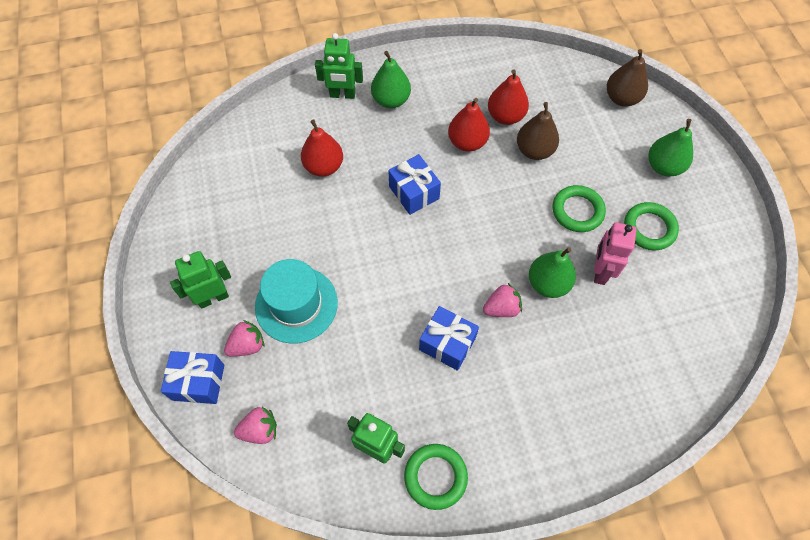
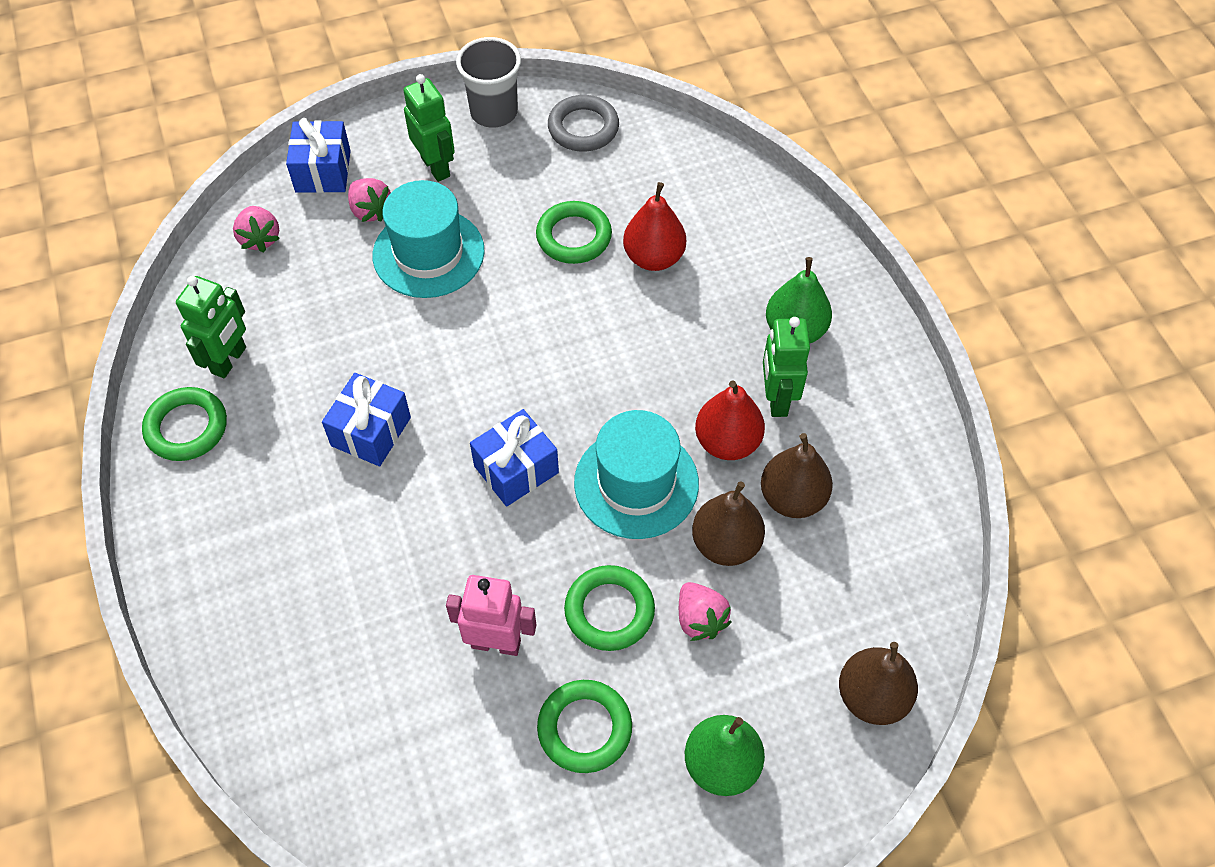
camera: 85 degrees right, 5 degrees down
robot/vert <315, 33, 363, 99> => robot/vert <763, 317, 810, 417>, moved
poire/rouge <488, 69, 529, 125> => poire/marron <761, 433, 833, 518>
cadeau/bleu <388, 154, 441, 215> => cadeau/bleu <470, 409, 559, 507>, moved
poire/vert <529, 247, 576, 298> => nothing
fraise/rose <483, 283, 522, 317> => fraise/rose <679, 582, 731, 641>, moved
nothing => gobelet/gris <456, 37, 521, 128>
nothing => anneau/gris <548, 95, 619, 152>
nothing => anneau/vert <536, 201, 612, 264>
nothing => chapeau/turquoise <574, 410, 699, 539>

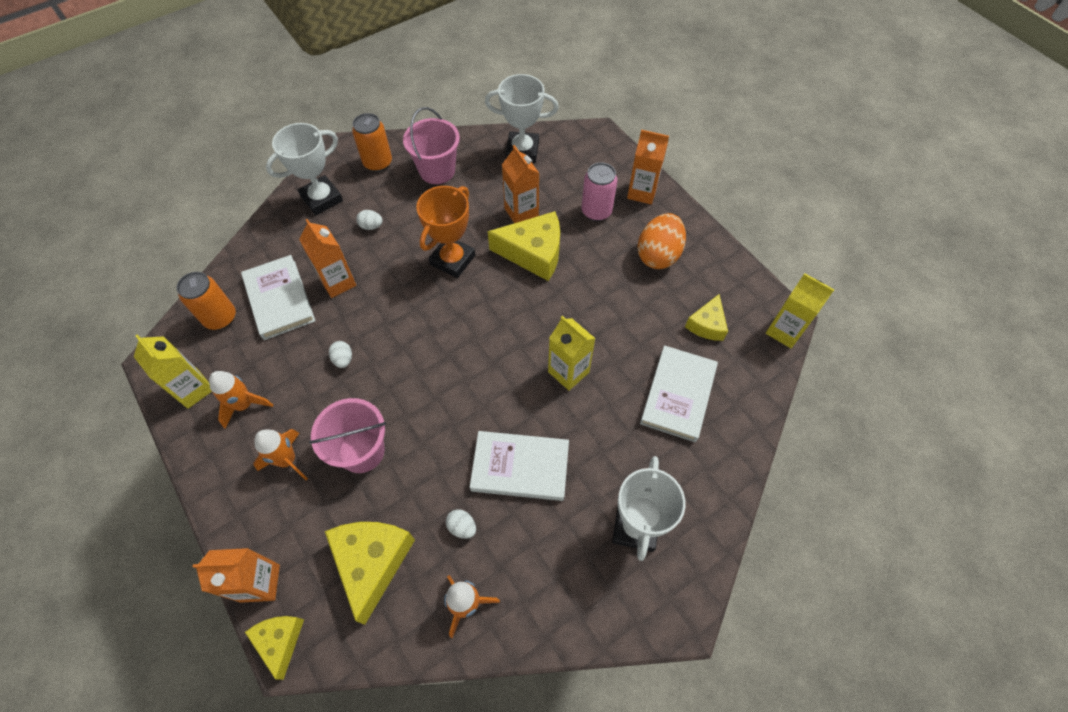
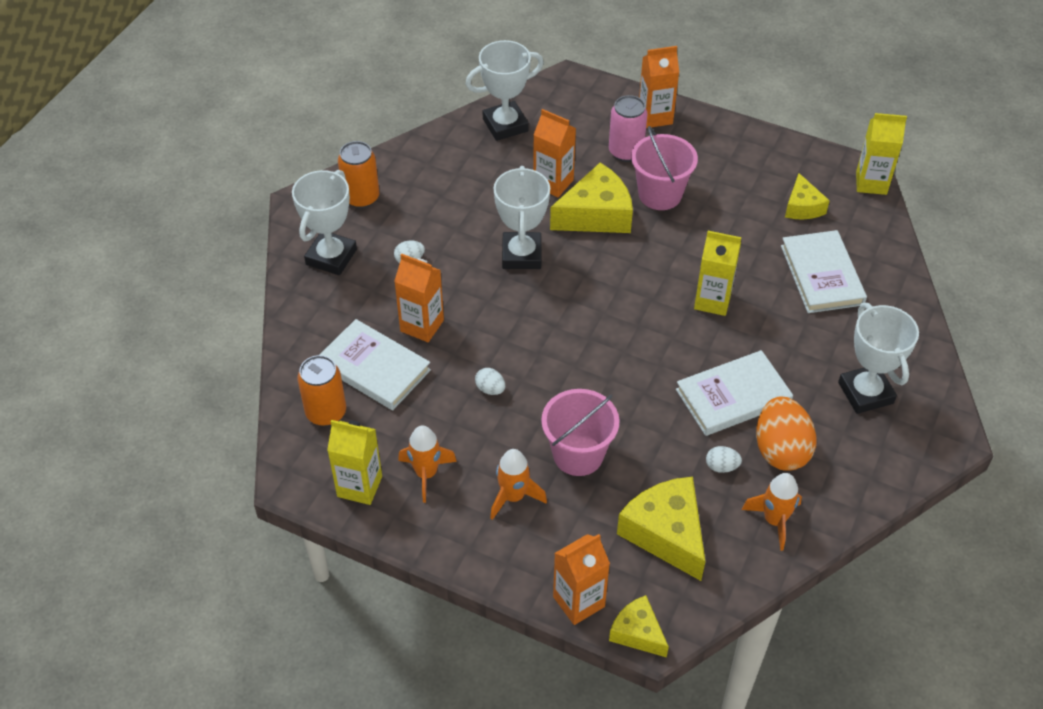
camera: 30 degrees left, 10 degrees down
seau/rose <403, 107, 460, 184> => seau/rose <631, 126, 698, 210>, moved
trophée/orange <416, 186, 475, 278> => trophée/blanc <494, 166, 550, 269>
œuf/orange <637, 213, 686, 269> => œuf/orange <756, 397, 817, 470>, moved

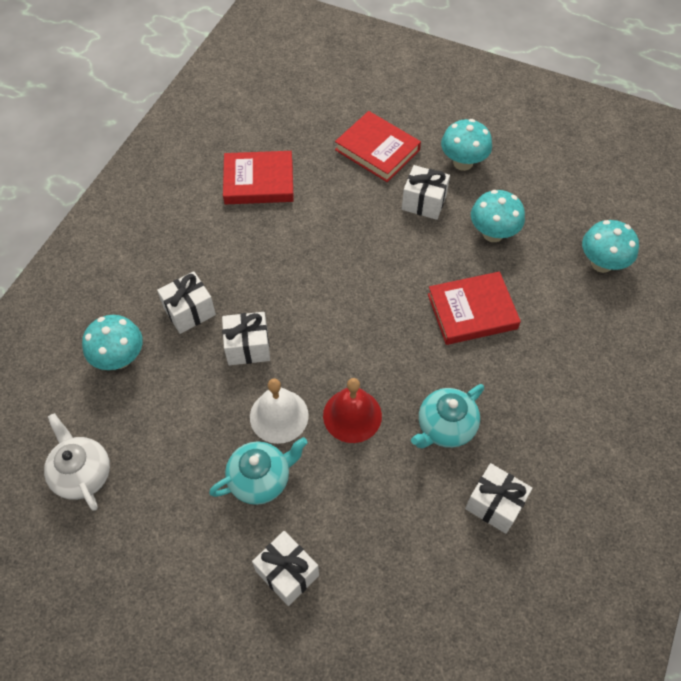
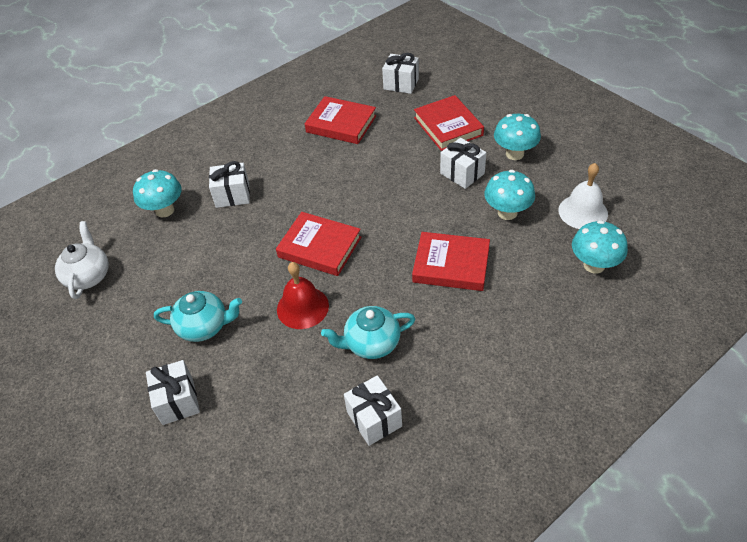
camera: 30 degrees right, 10 degrees down
cadeau/blanc <222, 312, 270, 365> => cadeau/blanc <382, 53, 419, 94>, moved
cloche/blanc <250, 378, 309, 444> => cloche/blanc <558, 163, 608, 229>, moved
nothing => livre/rouge <276, 212, 361, 276>

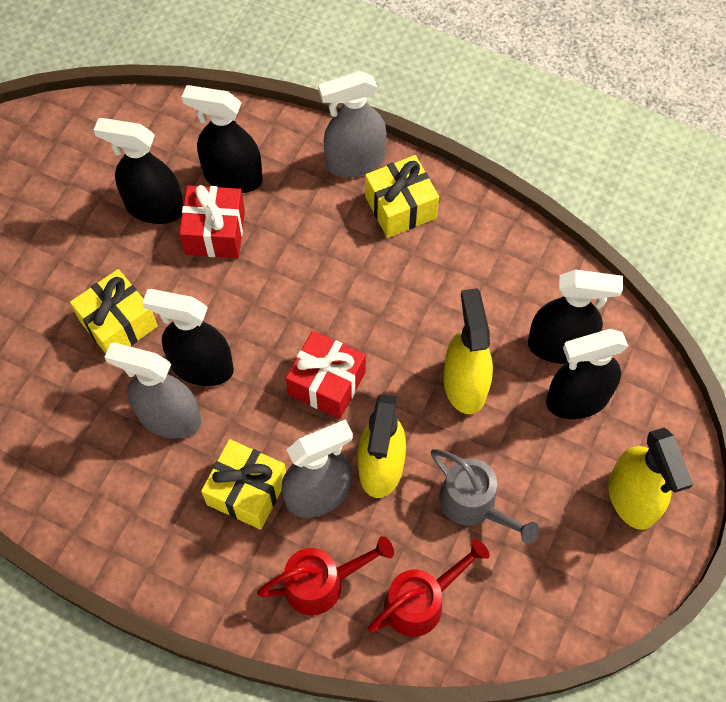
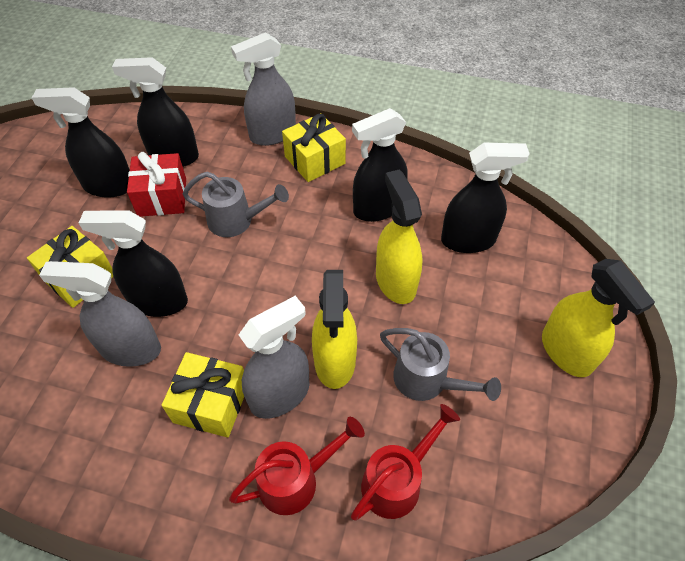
camera: 10 degrees left, 10 degrees down
vaporisateur/noir <546, 329, 628, 419> => vaporisateur/noir <352, 108, 408, 222>, moved
cadeau/rouge <286, 331, 366, 419> => nothing
nothing => arrosoir/gris <183, 172, 289, 237>

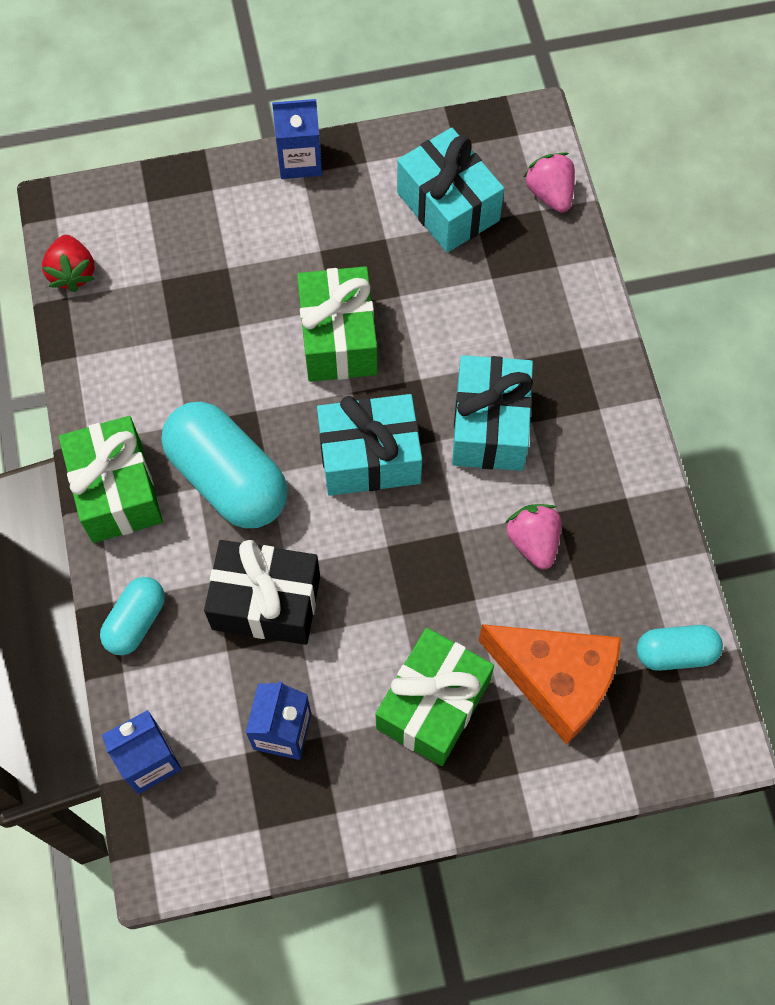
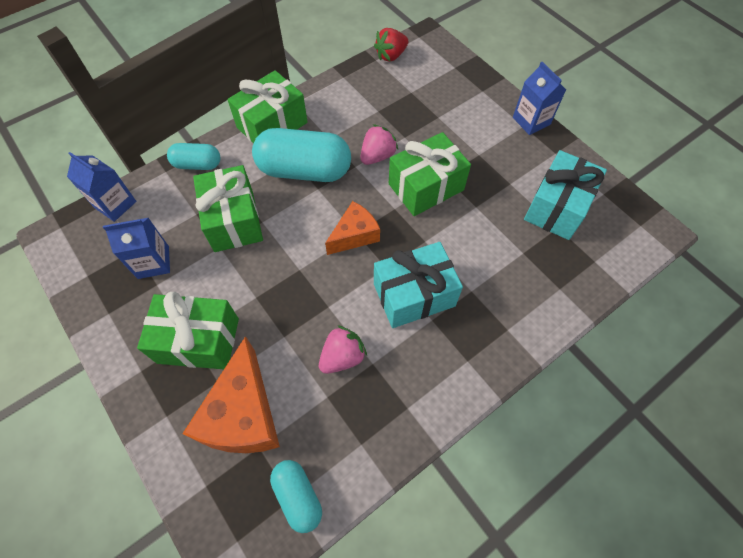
camera: 65 degrees right, 5 degrees down
fraise/rose <523, 152, 575, 212> => fraise/rose <360, 124, 398, 165>, moved
cadeau/turquoise <317, 394, 422, 496> => fromage/orange <325, 201, 380, 255>
gélule/turquoise <161, 402, 287, 528> => gélule/turquoise <252, 128, 351, 182>, 75 degrees clockwise
cadeau/noir <204, 540, 320, 645> => cadeau/vert <193, 165, 263, 252>

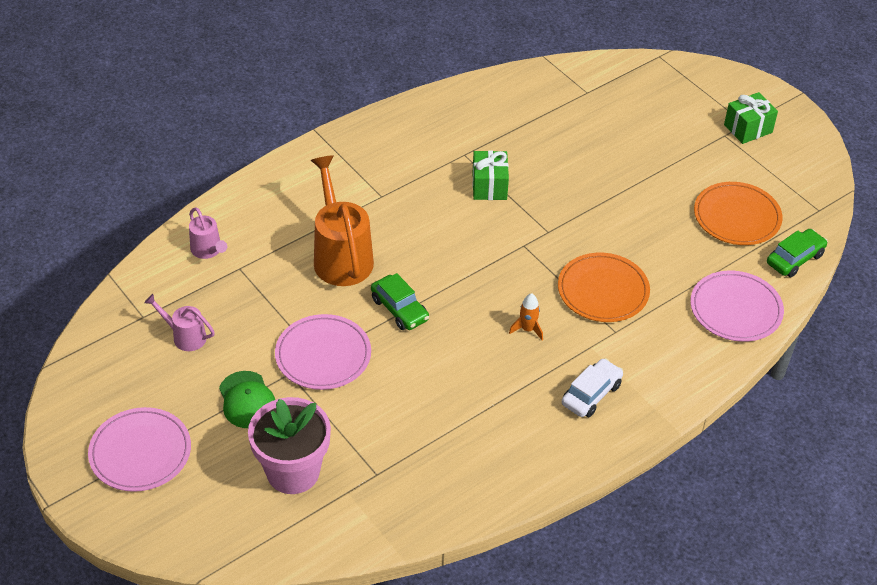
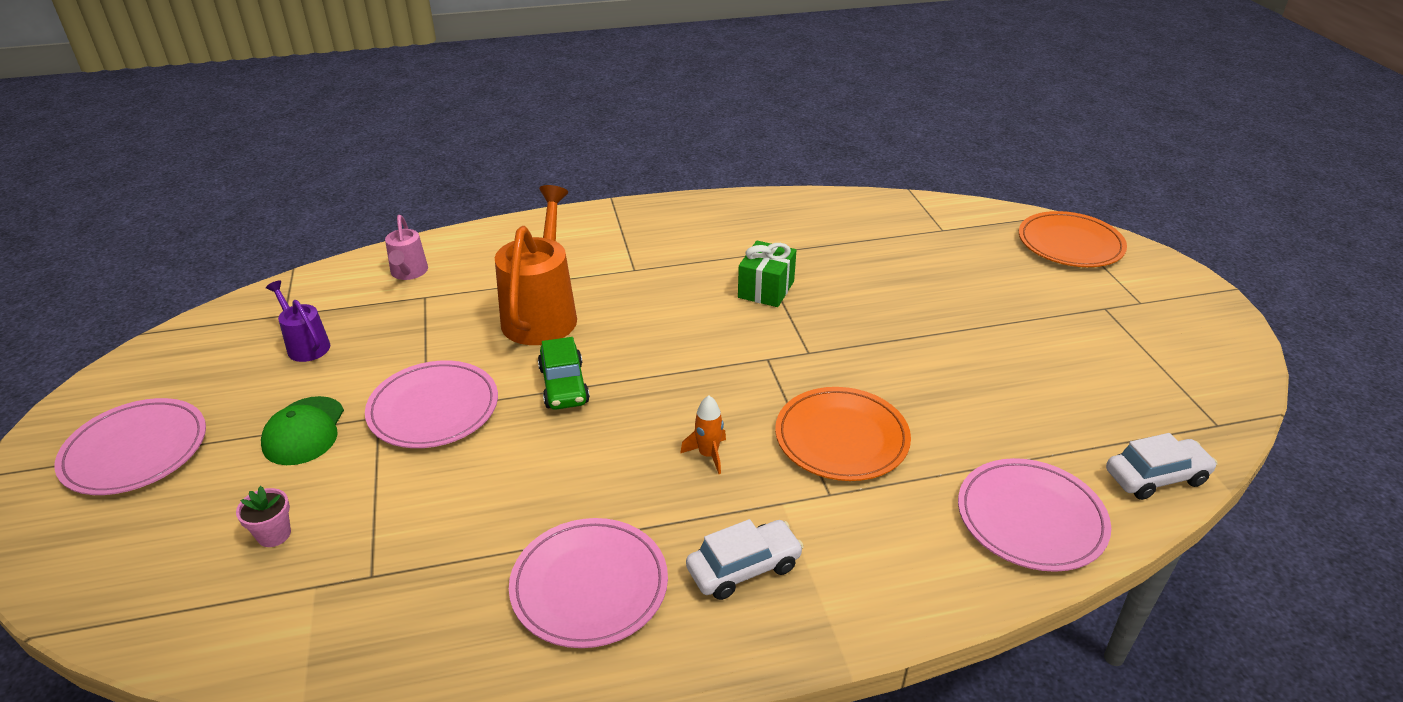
camera: 25 degrees right, 10 degrees down
cadeau/vert <724, 92, 778, 144> => nothing
assiette/orange <694, 182, 782, 245> => assiette/orange <1019, 211, 1127, 267>, moved
voiture/vert <767, 229, 828, 277> => voiture/blanc <1106, 433, 1217, 500>
arrosoir/rose <144, 294, 215, 351> => arrosoir/violet <266, 280, 330, 362>
pot de fleurs/rose <248, 397, 331, 494> => pot de fleurs/rose <236, 486, 291, 547>, x0.41
nothing => assiette/rose <509, 518, 668, 648>

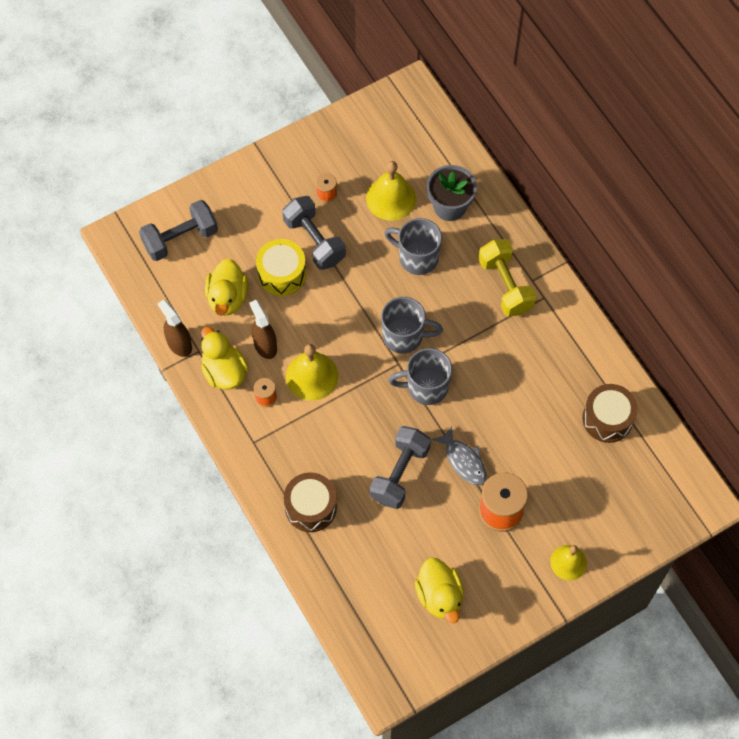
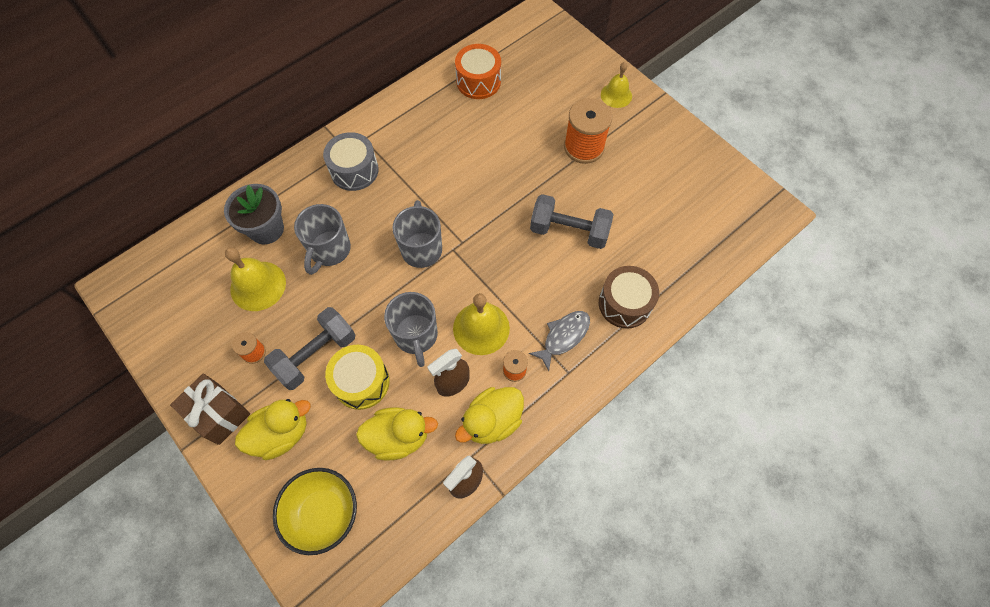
camera: 100 degrees left, 0 degrees up
haltère/gris <139, 200, 218, 261> => bol/jaune <273, 468, 357, 555>
haltère/jaune <478, 239, 536, 316> => tambour/gris <323, 132, 379, 191>
tasse/gris <388, 348, 452, 405> => tasse/gris <384, 292, 438, 367>, moved
tambour/marron <582, 384, 638, 443> => tambour/orange <455, 44, 501, 99>
poisson/gris <432, 426, 487, 485> => poisson/gris <529, 311, 590, 371>, moved
canard/jaune <415, 558, 464, 623> => canard/jaune <235, 399, 311, 460>, moved
nothing => cadeau/marron <170, 373, 250, 445>

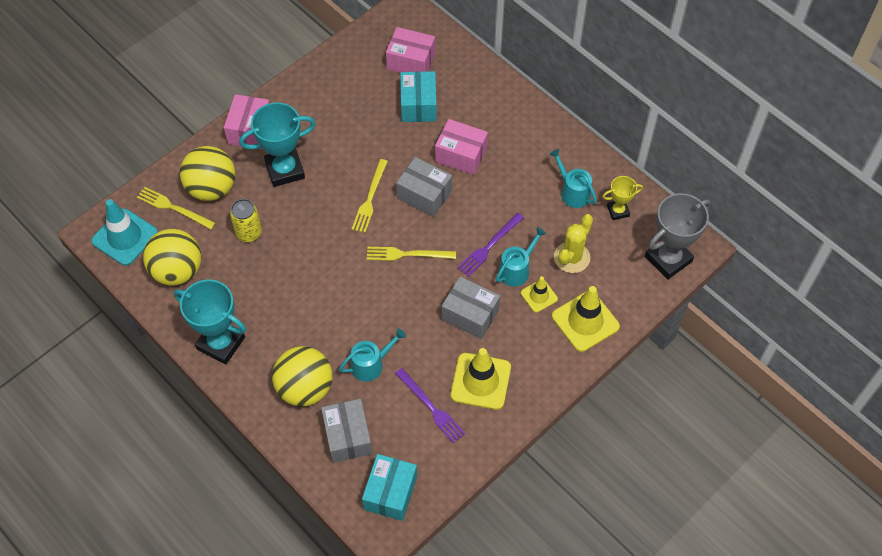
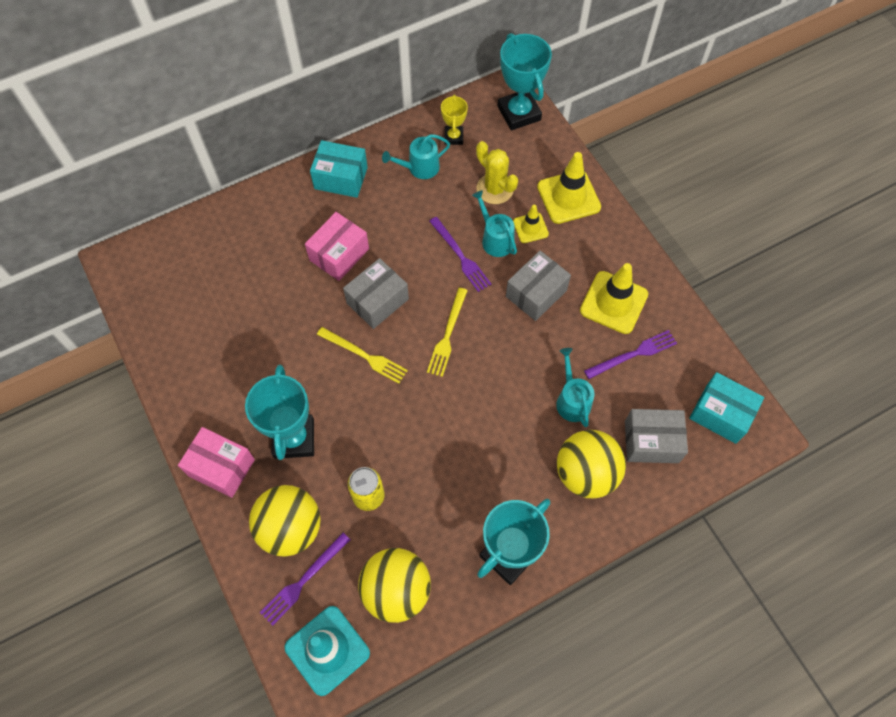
camera: 75 degrees left, 5 degrees up
boîte/rose <386, 27, 435, 73> => nothing
boîte/turquoise <400, 71, 437, 122> => boîte/turquoise <310, 140, 368, 198>, moved
fourchette/jaune <137, 187, 216, 229> => fourchette/violet <260, 533, 351, 626>
trophée/gris <645, 193, 711, 279> => trophée/turquoise <498, 33, 552, 130>

